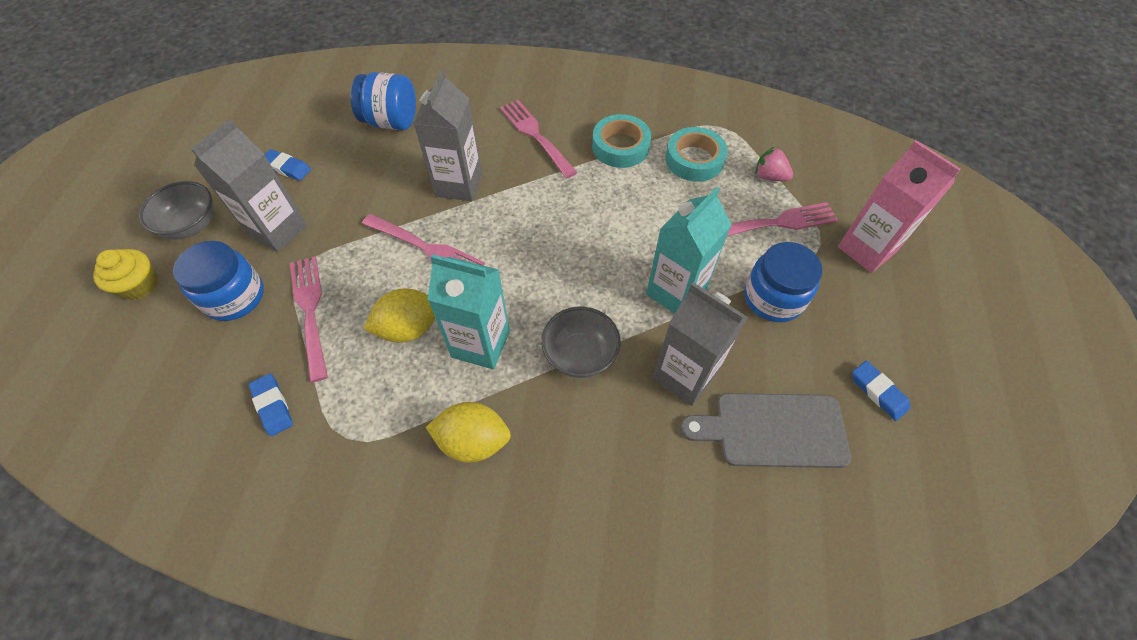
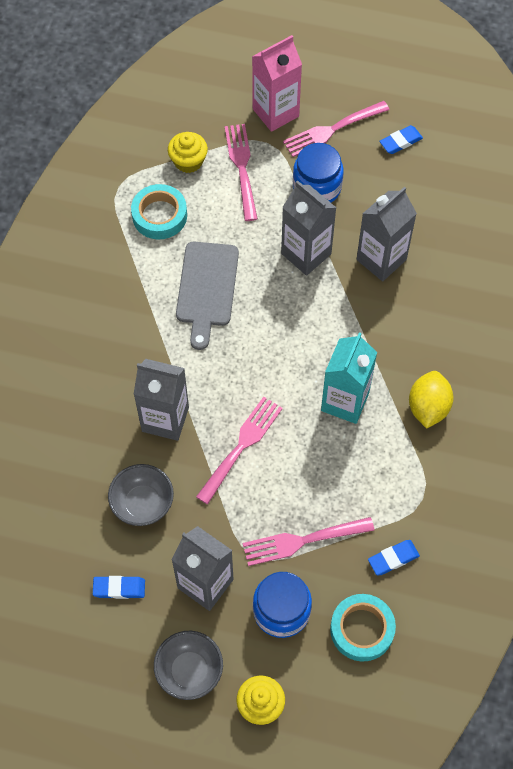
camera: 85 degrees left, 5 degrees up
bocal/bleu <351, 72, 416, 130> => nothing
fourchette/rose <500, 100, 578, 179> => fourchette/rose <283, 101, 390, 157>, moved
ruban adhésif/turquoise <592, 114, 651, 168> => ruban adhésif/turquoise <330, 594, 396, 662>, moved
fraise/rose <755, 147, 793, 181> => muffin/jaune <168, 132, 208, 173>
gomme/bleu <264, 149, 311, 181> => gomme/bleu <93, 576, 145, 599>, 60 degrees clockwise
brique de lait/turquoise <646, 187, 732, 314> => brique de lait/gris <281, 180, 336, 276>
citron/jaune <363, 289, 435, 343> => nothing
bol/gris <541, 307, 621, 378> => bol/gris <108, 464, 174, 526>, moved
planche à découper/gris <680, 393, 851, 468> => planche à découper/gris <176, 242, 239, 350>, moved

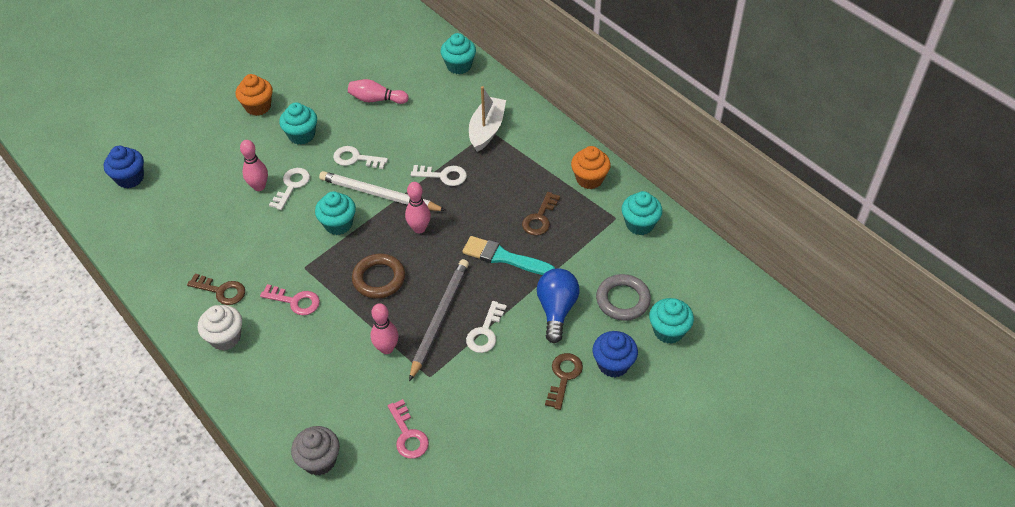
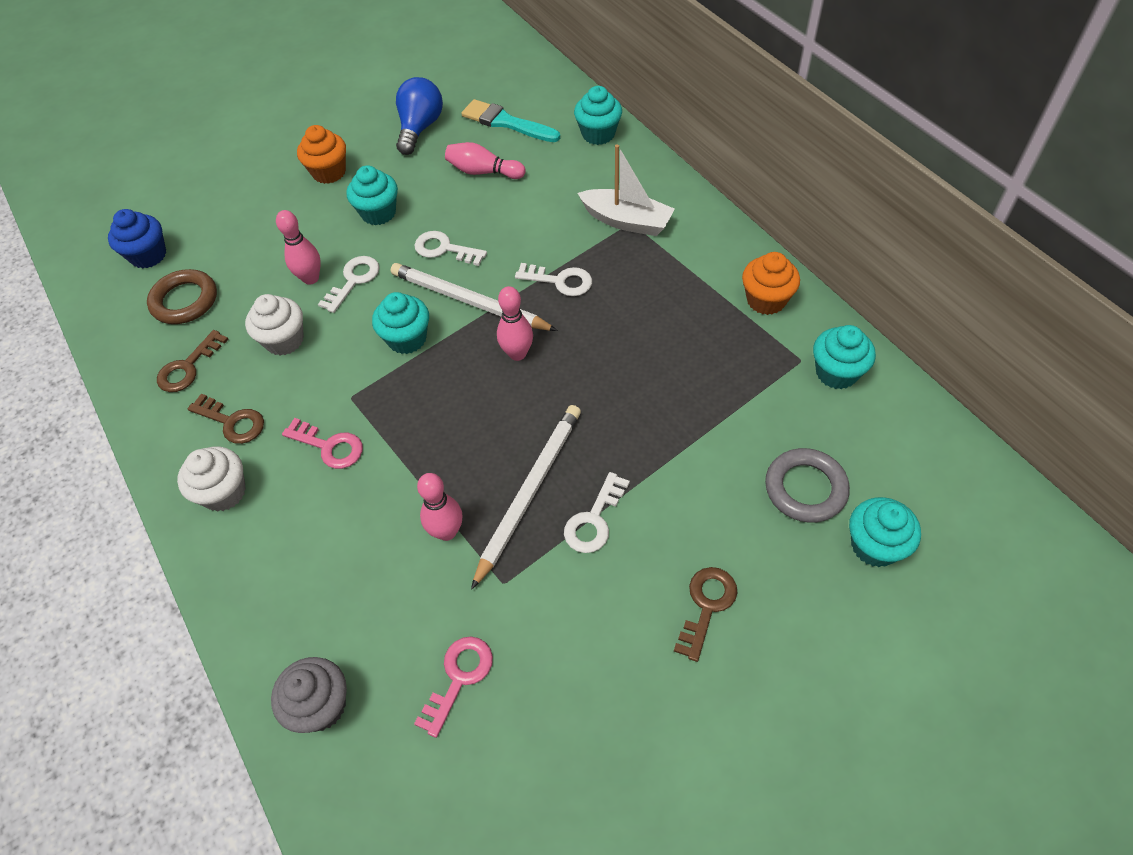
camera: 10 degrees right, 5 degrees up
bateau/blanc <469, 86, 506, 152> => bateau/blanc <578, 144, 675, 236>, 90 degrees clockwise
clé/marron <522, 192, 560, 236> => clé/marron <157, 330, 229, 392>, moved
pinceau/turquoise <462, 236, 555, 275> => pinceau/turquoise <461, 99, 560, 142>, moved
anneau/marron <352, 254, 405, 298> => anneau/marron <147, 269, 217, 324>, moved
crayon/gris <409, 259, 469, 381> => crayon/blanc <471, 405, 581, 590>
ampoule/bleu <537, 268, 579, 343> => ampoule/bleu <396, 77, 443, 155>, moved
muffin/bleu <592, 331, 638, 378> => nothing
clé/rose <388, 399, 429, 459> => clé/rose <414, 636, 493, 738>, 135 degrees counterclockwise
nothing => muffin/blanc <245, 294, 304, 356>

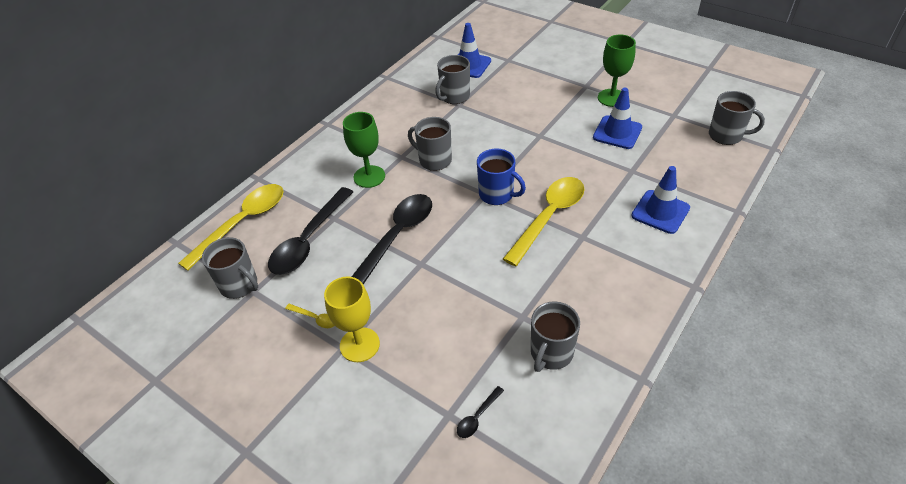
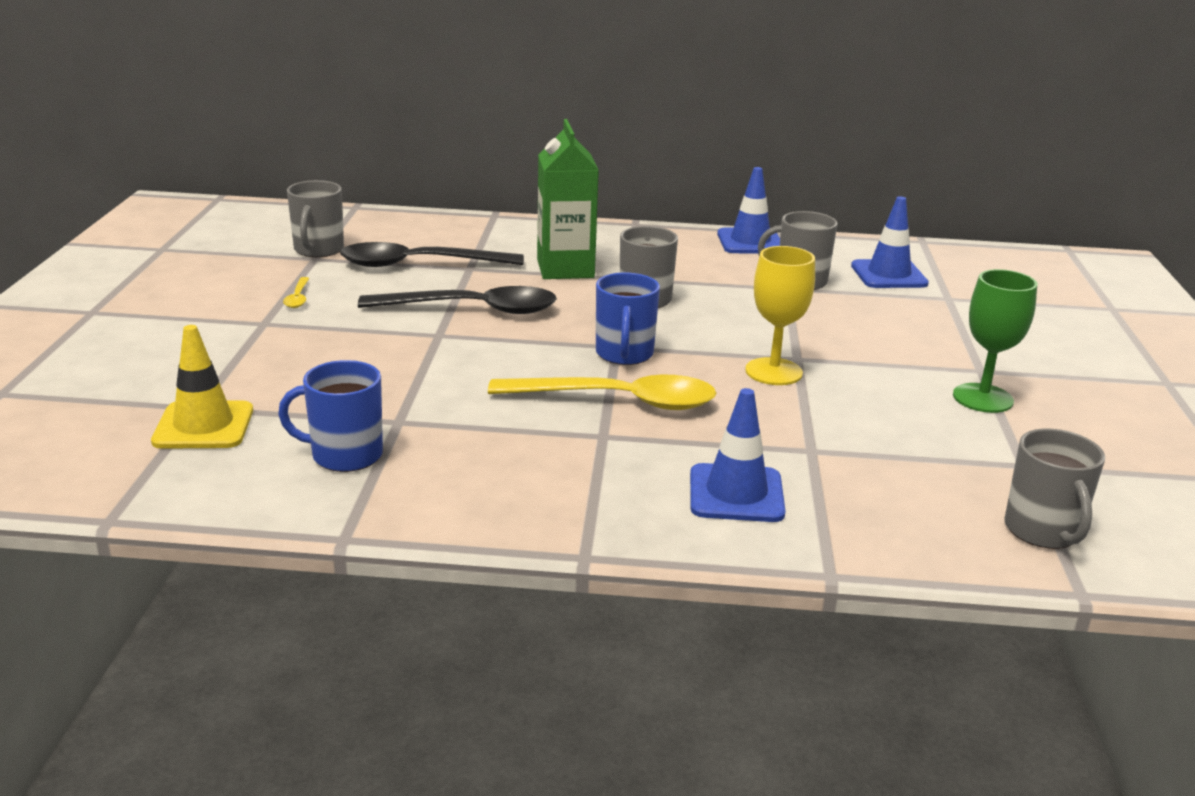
camera: 55 degrees right, 20 degrees down
cône de chantier/bleu <593, 88, 642, 149> => cône de chantier/bleu <717, 167, 780, 253>, moved
verre à pied/vert <343, 112, 385, 188> => brique de lait/vert <537, 119, 599, 279>
cuillère/jaune <178, 184, 283, 271> => nothing
verre à pied/jaune <324, 276, 380, 362> => verre à pied/jaune <745, 246, 815, 385>, moved
tasse/gris <531, 301, 580, 372> => tasse/bleu <278, 360, 383, 472>
cuillère/noir <457, 386, 504, 438> => cône de chantier/jaune <151, 325, 253, 449>

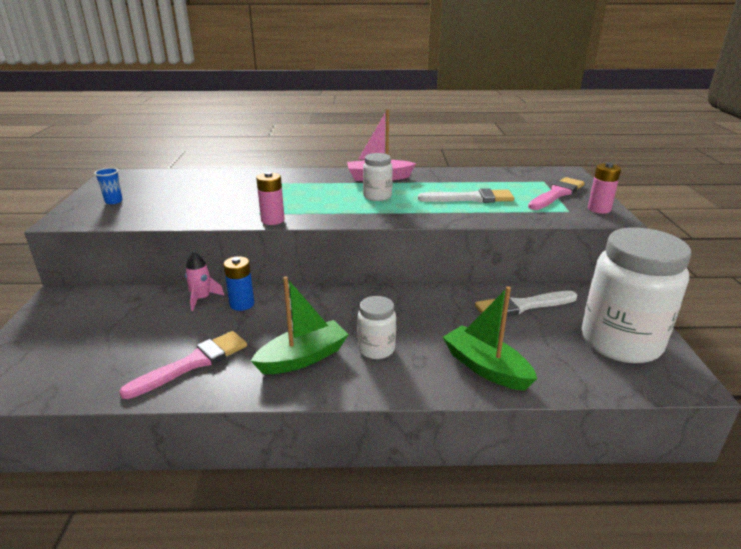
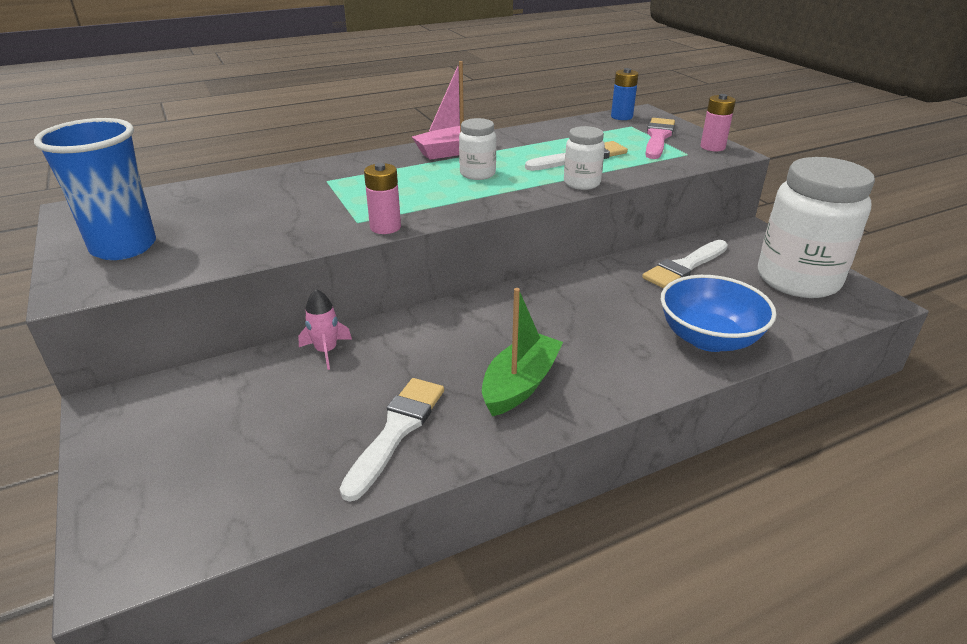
camera: 25 degrees left, 5 degrees up
gobelet/bleu <94, 168, 123, 204> => gobelet/bleu <34, 118, 156, 260>, x2.46
pile/bleu <223, 256, 254, 311> => pile/bleu <611, 68, 639, 120>, moved
bateau/vert <443, 286, 537, 391> => bol/bleu <661, 275, 776, 352>
bocal/blanc <357, 296, 396, 359> => bocal/blanc <564, 126, 605, 190>, moved
pinceau/rose <119, 331, 247, 399> => pinceau/blanc <340, 378, 444, 502>

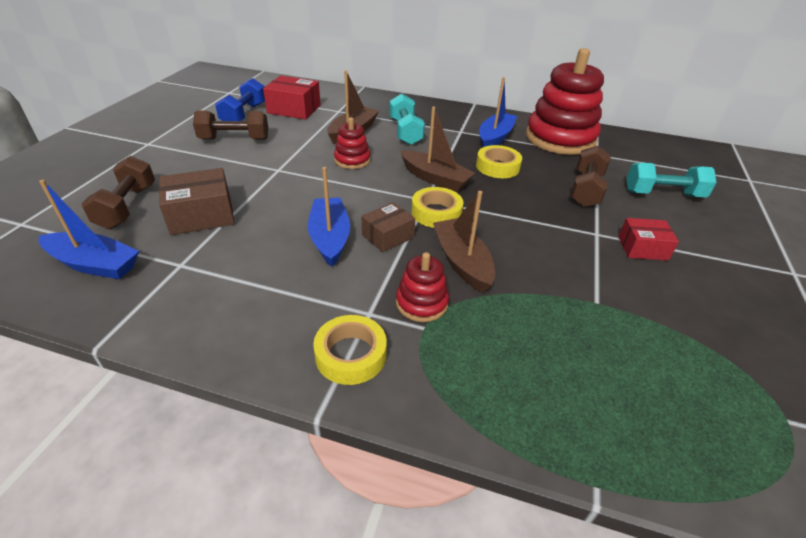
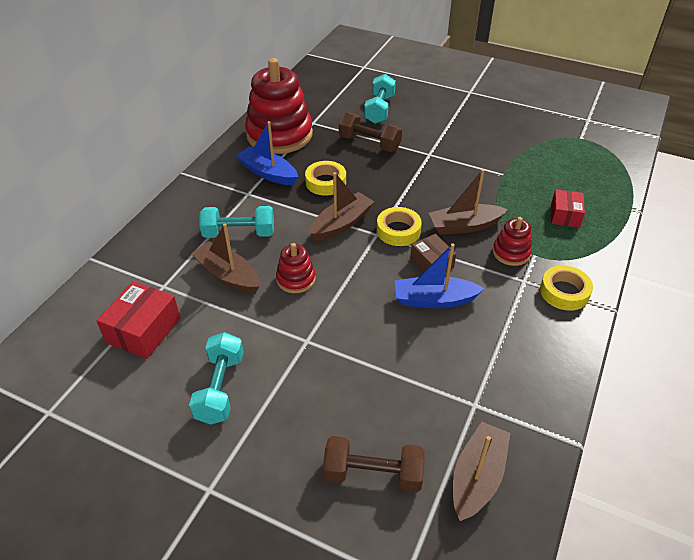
camera: 80 degrees left, 5 degrees up
haltère/bleu <215, 78, 265, 121> => nothing
haltère/marron <193, 111, 268, 140> => haltère/turquoise <189, 332, 244, 425>
boîte/marron <159, 168, 235, 235> => nothing
bateau/bleu <39, 180, 139, 279> => bateau/marron <453, 422, 510, 521>
boîte/rouge <618, 218, 679, 261> => boîte/rouge <551, 189, 585, 228>, moved

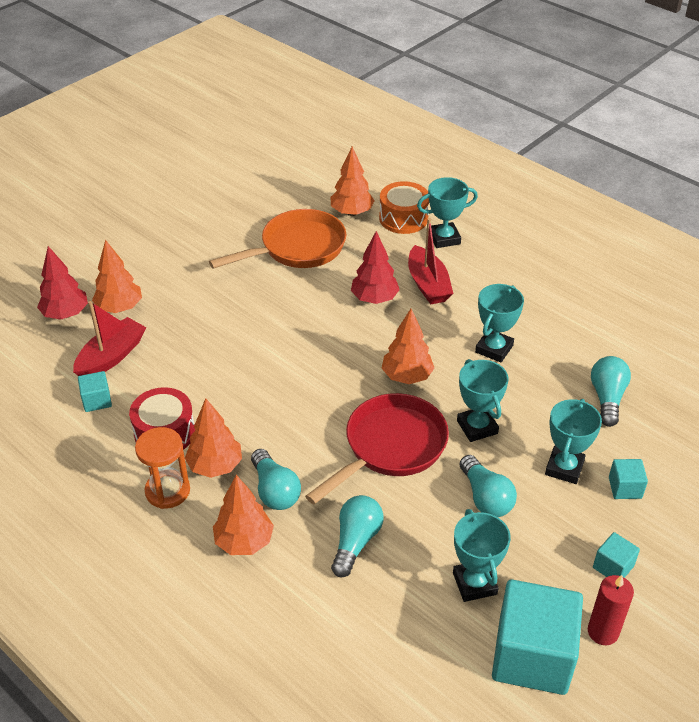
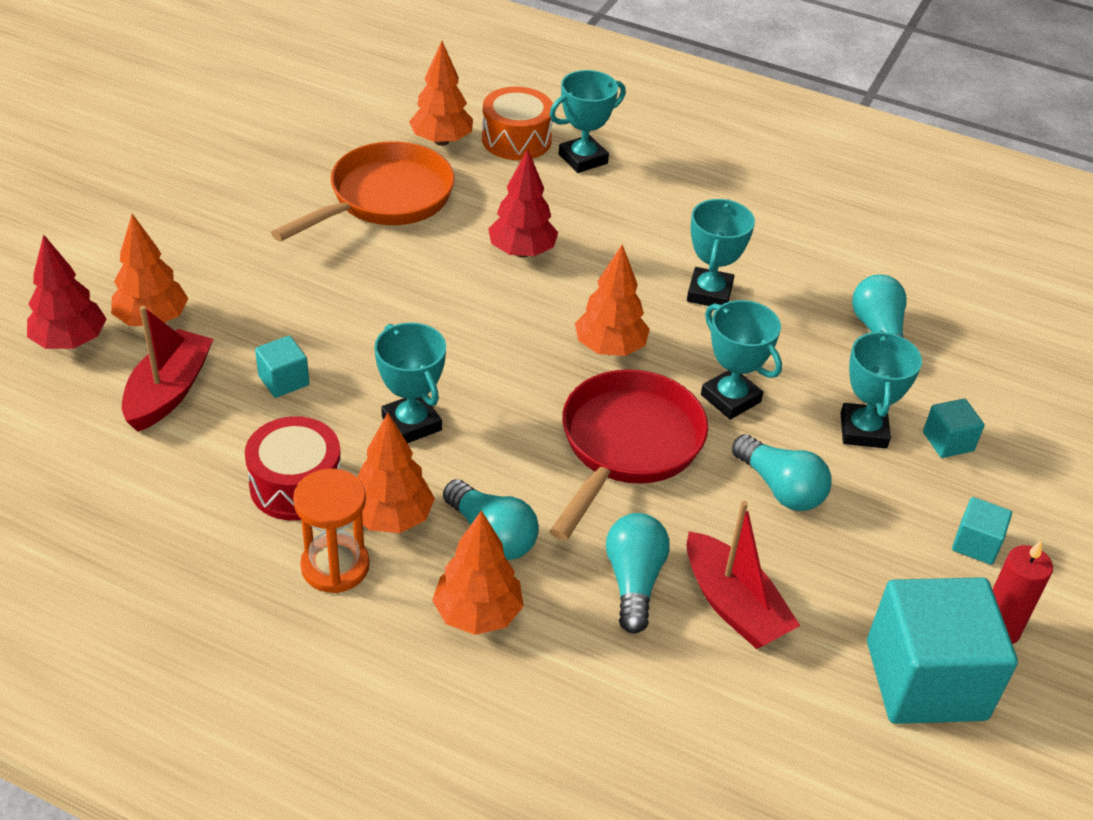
camera: 20 degrees left, 0 degrees up
bateau/rouge <408, 218, 453, 304> => bateau/rouge <686, 501, 800, 649>, moved
cube/turquoise <78, 371, 112, 412> => cube/turquoise <255, 336, 309, 398>, moved
trophée/turquoise <453, 509, 511, 602> => trophée/turquoise <374, 322, 446, 443>, moved

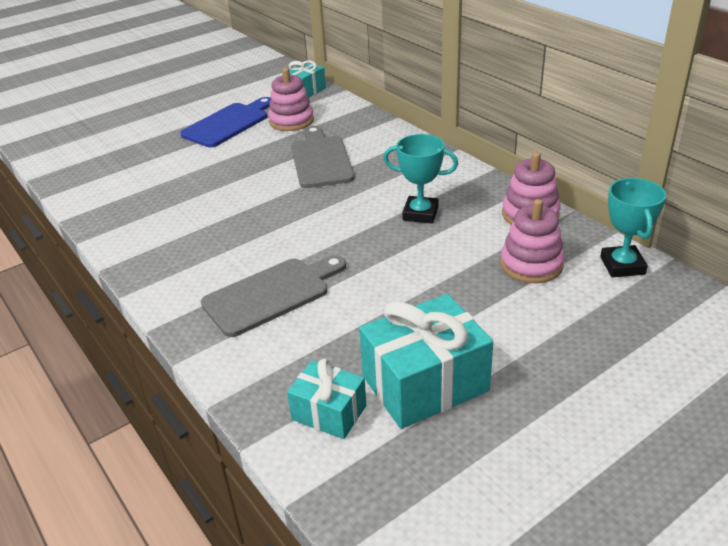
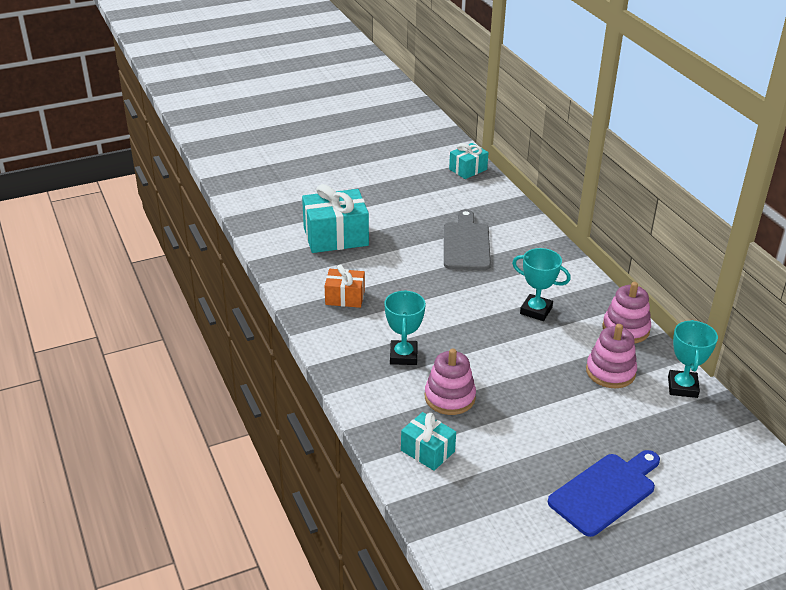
camera: 10 degrees right, 0 degrees up
jouet à empiler/rose <268, 68, 314, 131> => jouet à empiler/rose <425, 348, 476, 415>, moved
planche à découper/bleu <180, 97, 271, 147> => planche à découper/bleu <548, 450, 660, 537>, moved
planche à découper/gris <201, 255, 346, 337> => trophée/turquoise <384, 290, 426, 365>
cadeau/turquoise <359, 294, 493, 429> => cadeau/turquoise <302, 184, 369, 253>, moved
nothing => cadeau/orange <325, 264, 365, 308>

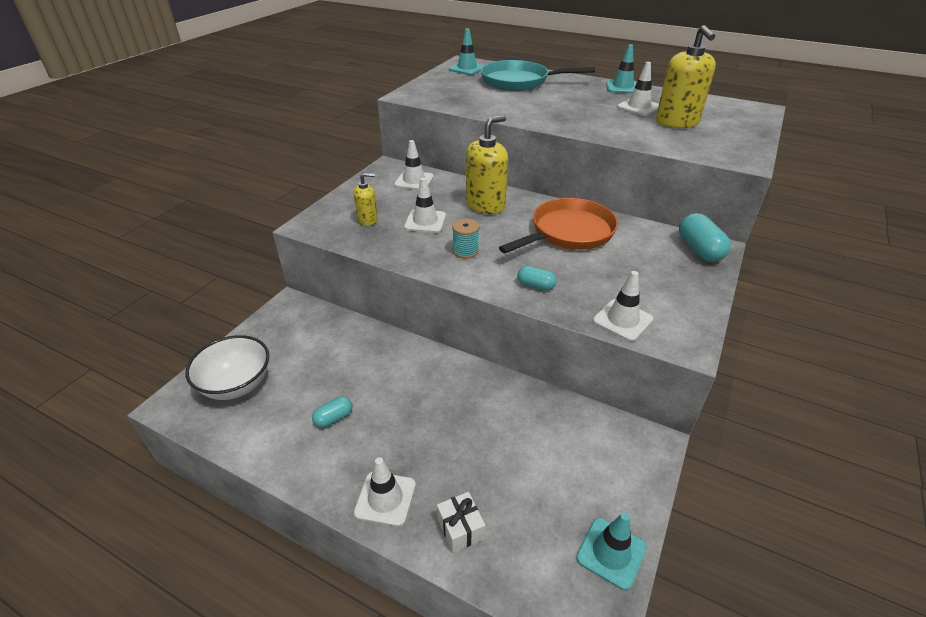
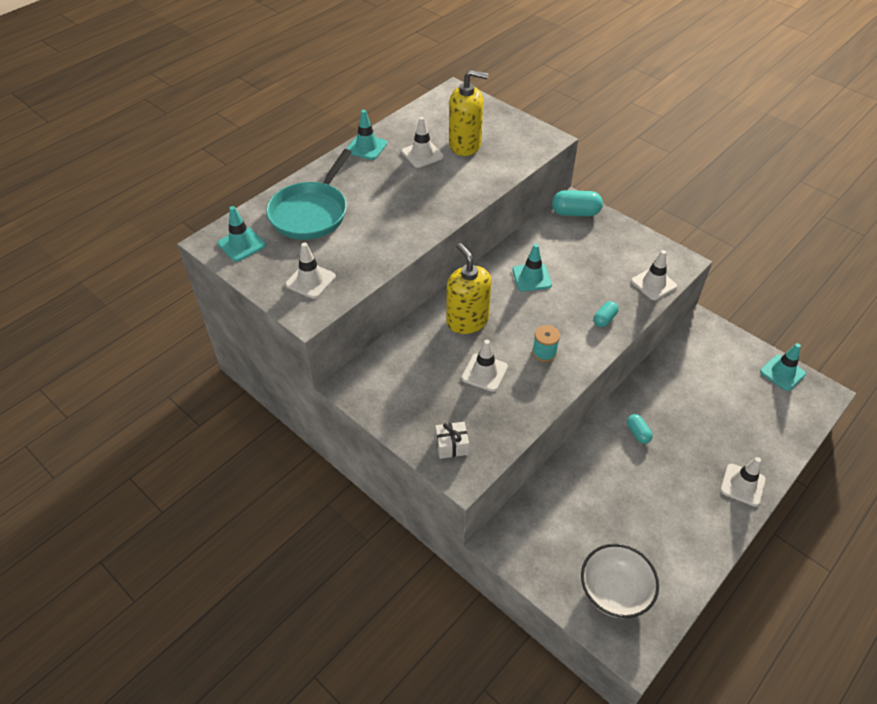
camera: 75 degrees left, 10 degrees up
cône de chantier/blanc <394, 140, 434, 190> => cône de chantier/blanc <285, 242, 336, 299>, moved
distributeur de savon/jaune <354, 173, 378, 226> => nothing
poêle/orange <499, 198, 618, 253> => cône de chantier/turquoise <512, 244, 552, 291>
gélule/turquoise <312, 396, 352, 427> => gélule/turquoise <627, 414, 653, 444>, moved
cadeau/blanc <437, 492, 486, 553> => cadeau/blanc <435, 422, 469, 459>, moved

